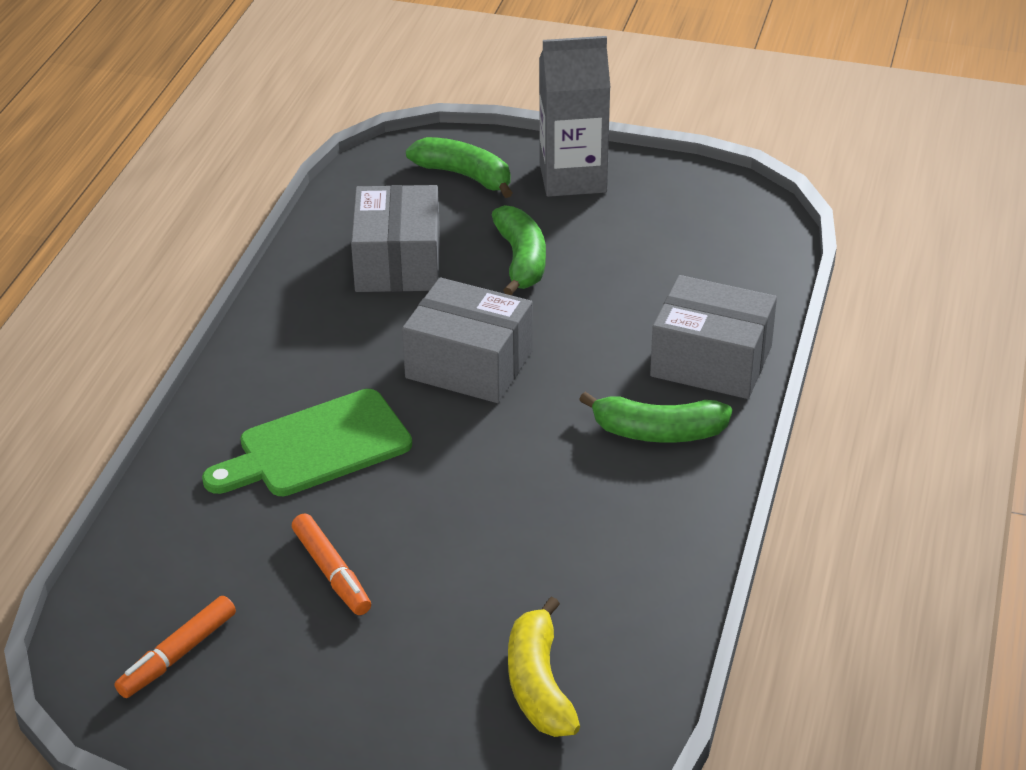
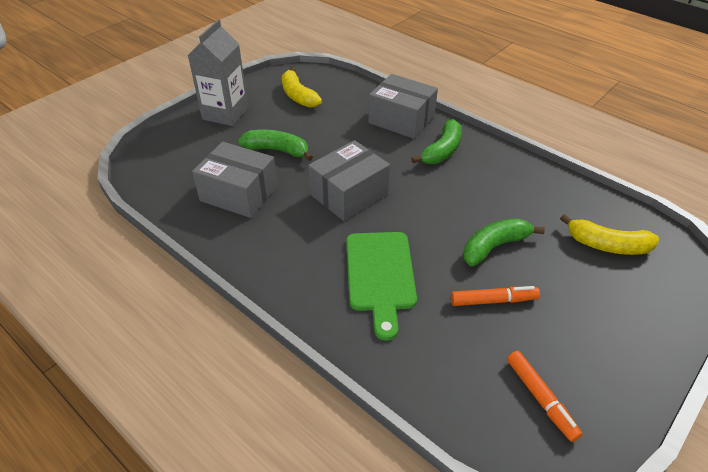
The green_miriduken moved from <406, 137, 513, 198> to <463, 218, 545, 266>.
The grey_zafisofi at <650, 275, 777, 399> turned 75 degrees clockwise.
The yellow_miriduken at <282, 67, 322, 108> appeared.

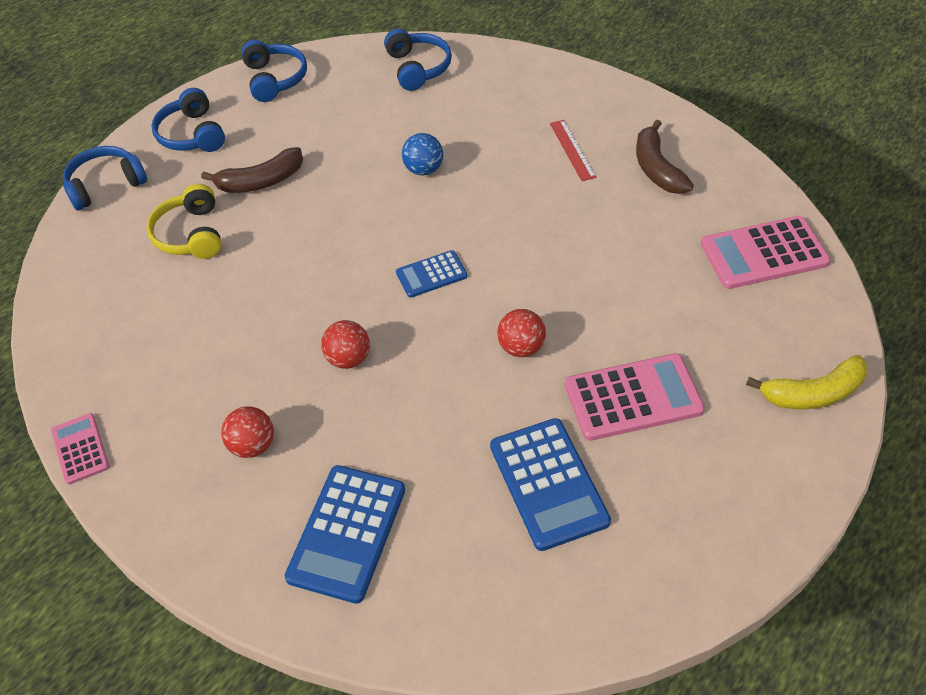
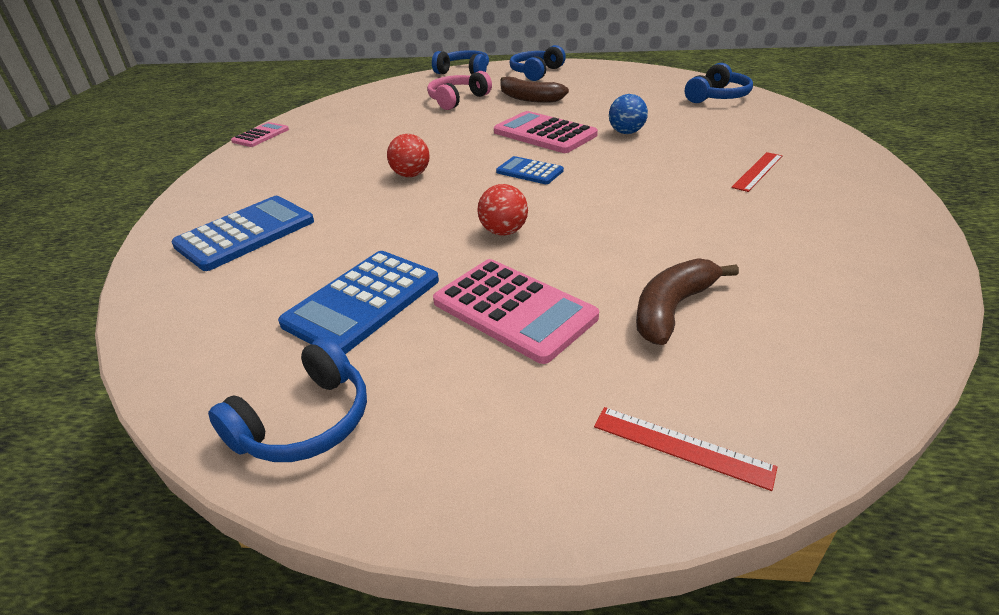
The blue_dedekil moved from <241, 40, 307, 102> to <208, 337, 367, 462>.
The brown_miriduken moved from <636, 120, 694, 194> to <636, 258, 739, 345>.
The yellow_dedekil at <147, 184, 222, 259> became the pink_dedekil at <427, 71, 492, 110>.
The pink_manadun moved from <701, 216, 831, 289> to <494, 111, 598, 153>.
The yellow_miriduken at <746, 355, 868, 409> was replaced by the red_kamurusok at <594, 407, 778, 491>.
The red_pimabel at <221, 406, 274, 458> disappeared.
The blue_manadun at <285, 465, 405, 604> turned 150 degrees clockwise.

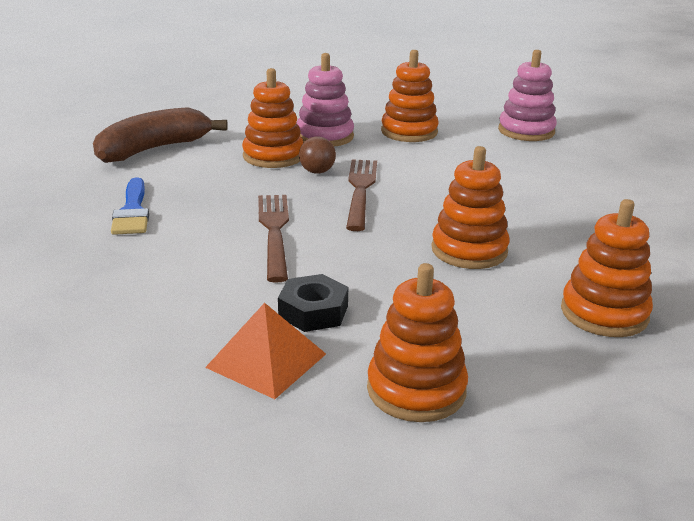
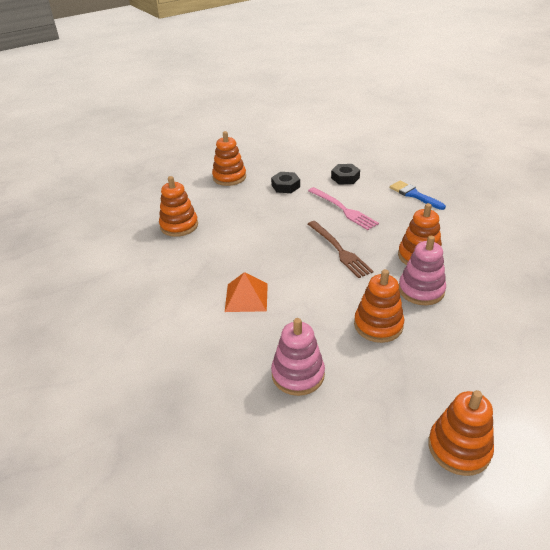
The brown_miriduken at <93, 107, 228, 163> disappeared.
The brown_pimabel at <299, 136, 336, 174> disappeared.
The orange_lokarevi moved from <431, 146, 509, 269> to <428, 390, 494, 476>.
The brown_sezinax at <258, 195, 289, 283> became the pink_sezinax at <308, 187, 379, 230>.
The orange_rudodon moved from <205, 303, 326, 399> to <225, 272, 268, 312>.
The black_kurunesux at <331, 164, 360, 184> appeared.

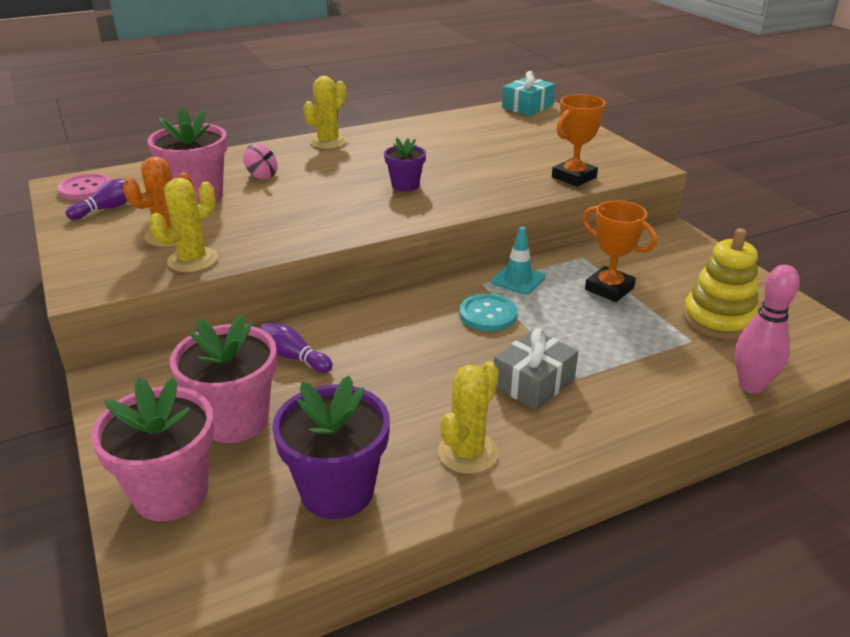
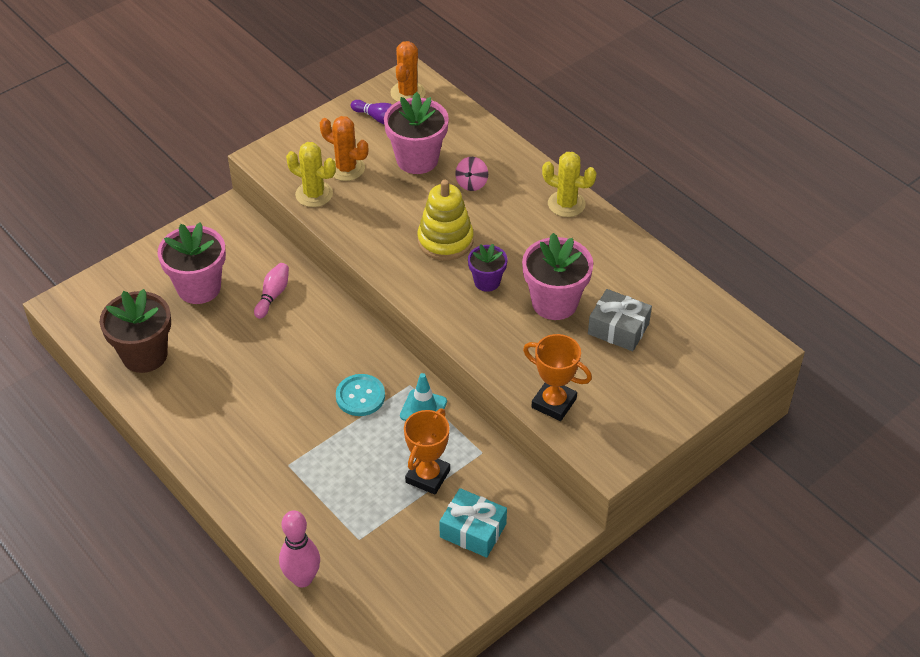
The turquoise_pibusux moved from <502, 71, 555, 116> to <439, 488, 507, 558>.
The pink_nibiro at <57, 173, 112, 200> was replaced by the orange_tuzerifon at <390, 41, 426, 102>.
The yellow_lokarevi moved from <683, 228, 758, 339> to <417, 180, 474, 261>.
The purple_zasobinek at <260, 323, 333, 373> became the pink_zasobinek at <254, 263, 289, 319>.
The grey_pibusux moved from <494, 328, 578, 410> to <588, 289, 652, 351>.
The yellow_tuzerifon at <438, 361, 499, 474> disappeared.
The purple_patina at <272, 375, 390, 519> became the brown_patina at <100, 289, 171, 373>.
The pink_patina moved from <91, 377, 214, 521> to <522, 233, 593, 320>.

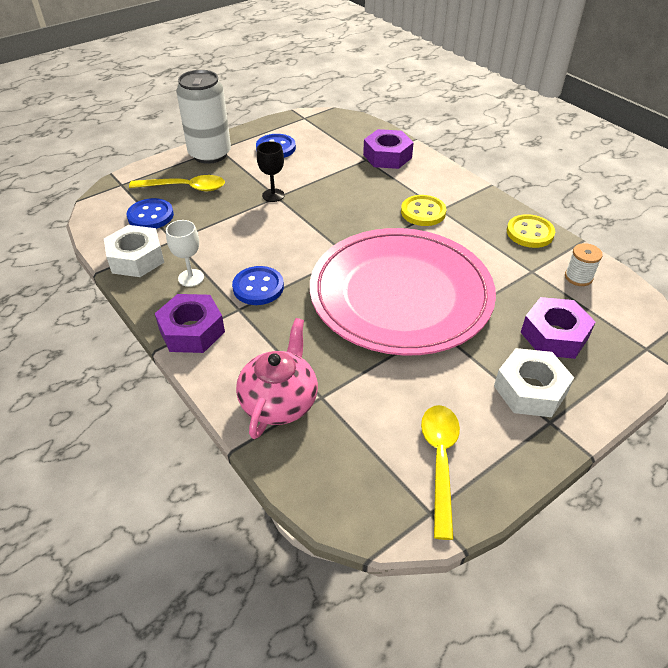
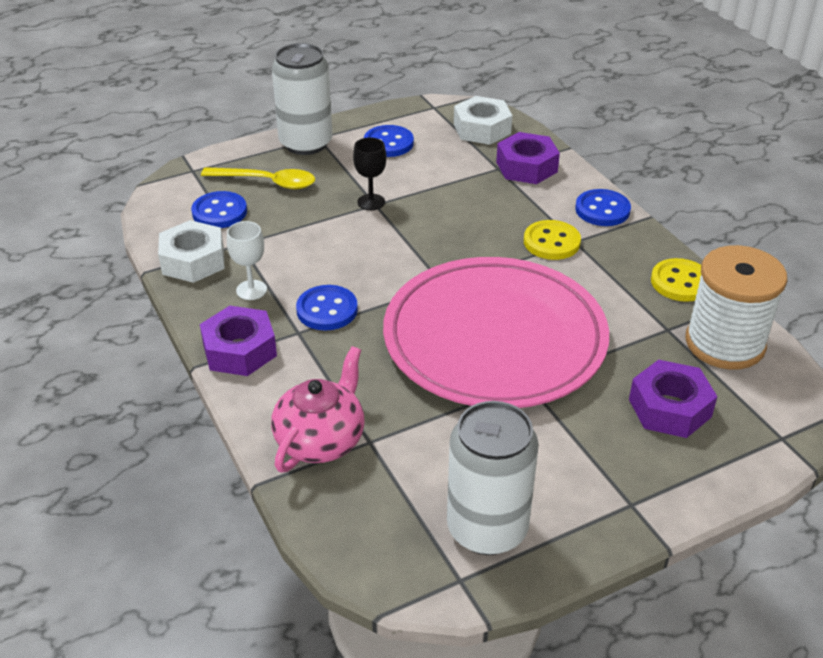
The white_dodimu at <565, 243, 603, 286> changed to 2.27 times the size.
The white_kurunesux moved from <494, 348, 574, 417> to <454, 96, 512, 145>.
The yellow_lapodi at <421, 405, 460, 540> was replaced by the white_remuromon at <447, 401, 539, 555>.
The blue_nibiro at <575, 189, 631, 226> appeared.

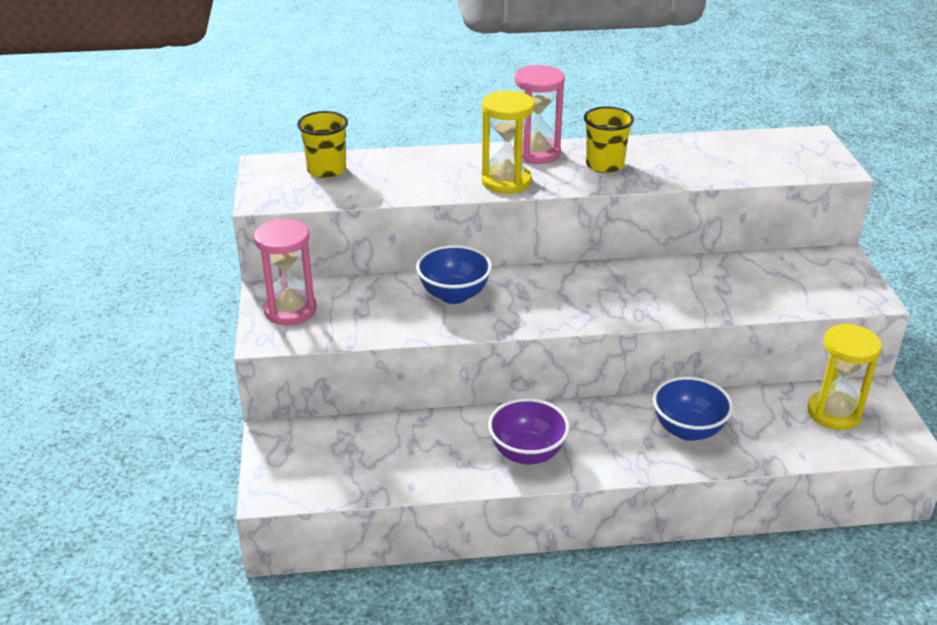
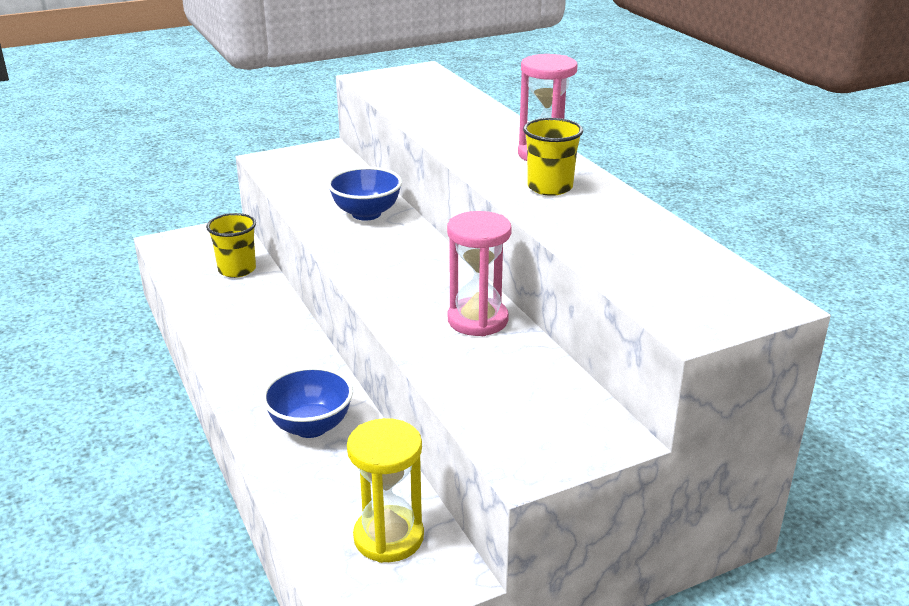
The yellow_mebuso at <482, 91, 535, 194> disappeared.
The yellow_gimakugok moved from <297, 111, 348, 178> to <206, 213, 256, 278>.
The pink_mebuso moved from <254, 219, 317, 325> to <447, 211, 512, 336>.
The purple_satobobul at <488, 398, 570, 465> disappeared.

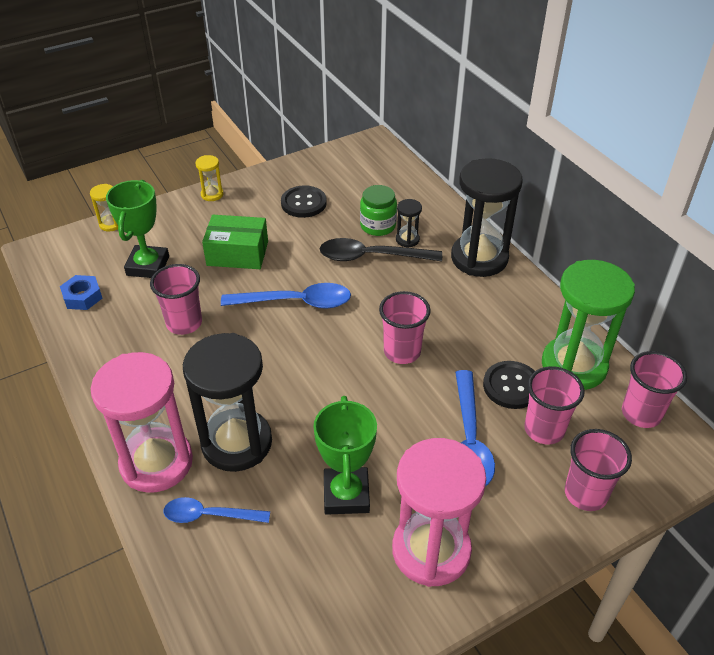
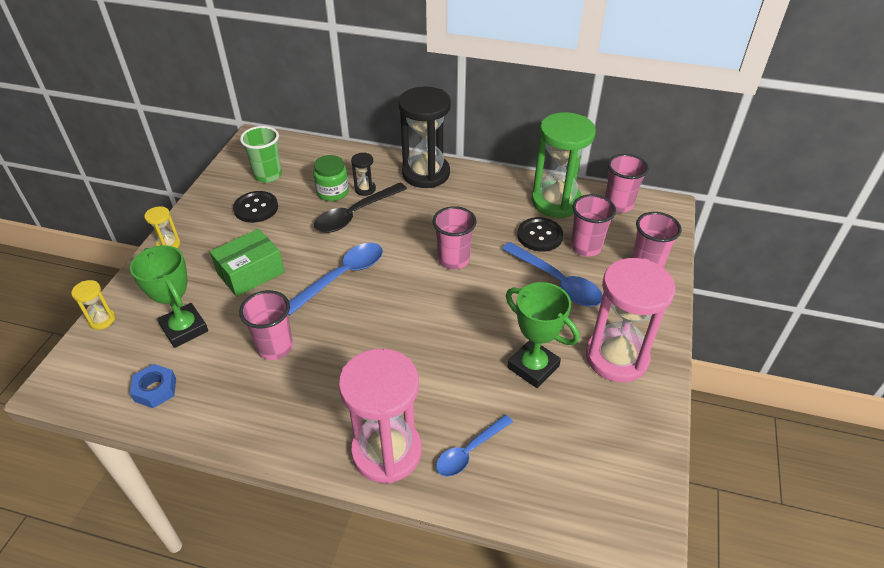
The black_mebuso at <183, 333, 272, 472> disappeared.
The green_gimakugok at <240, 126, 282, 183> appeared.

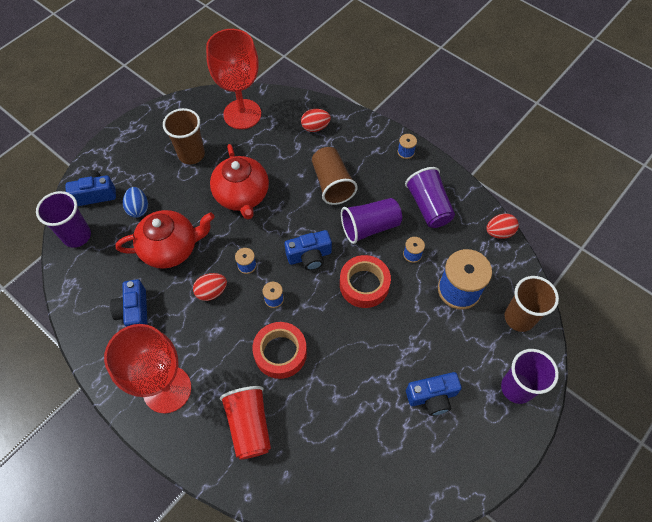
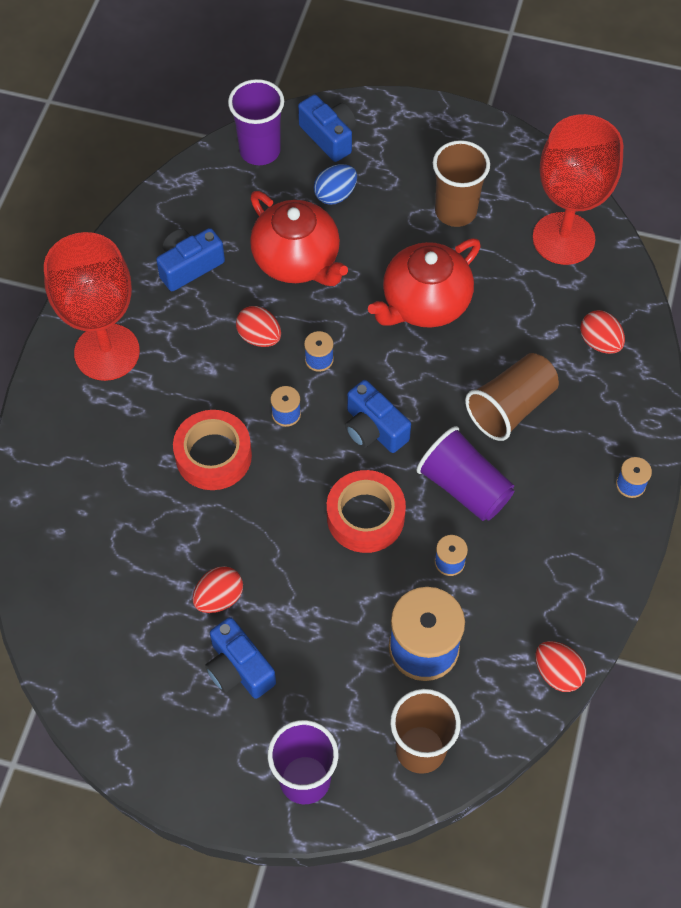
The purple_gimakugok at <405, 167, 455, 228> disappeared.
The red_gimakugok at <220, 386, 271, 460> disappeared.
The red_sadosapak at <192, 566, 243, 613> appeared.

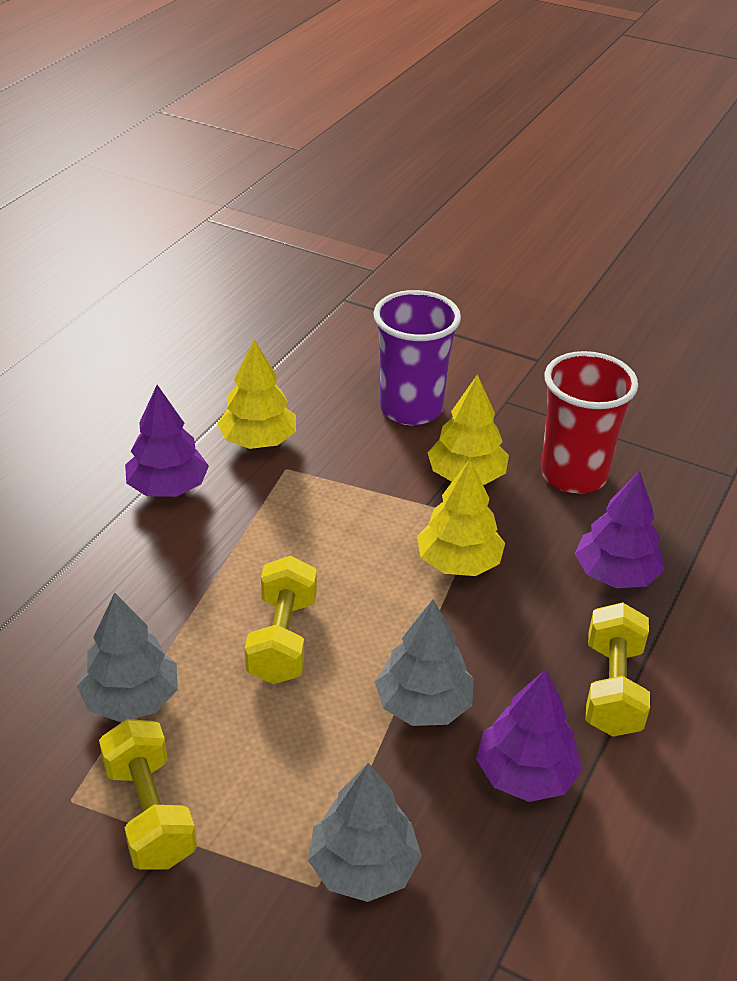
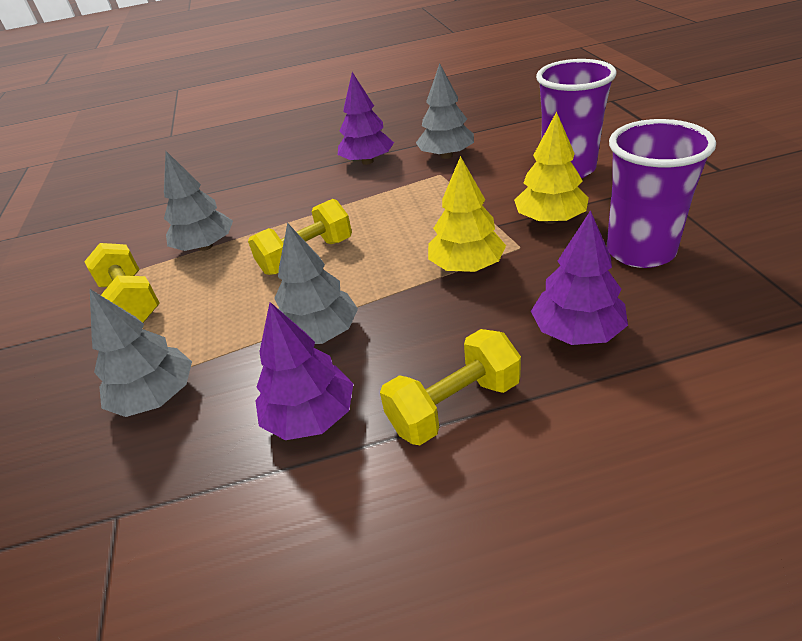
The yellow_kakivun at <217, 340, 296, 449> became the grey_kakivun at <416, 63, 474, 159>.
The red_gimakugok at <541, 351, 638, 494> became the purple_gimakugok at <607, 119, 716, 268>.
The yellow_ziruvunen at <99, 719, 197, 870> turned 60 degrees counterclockwise.

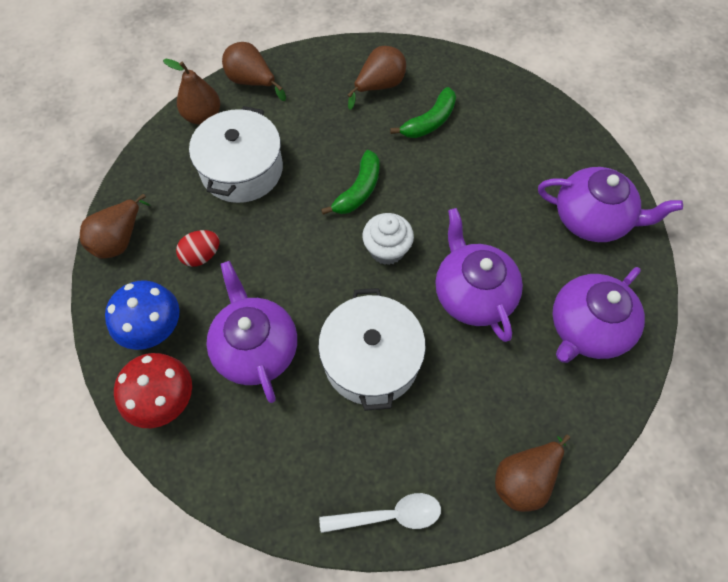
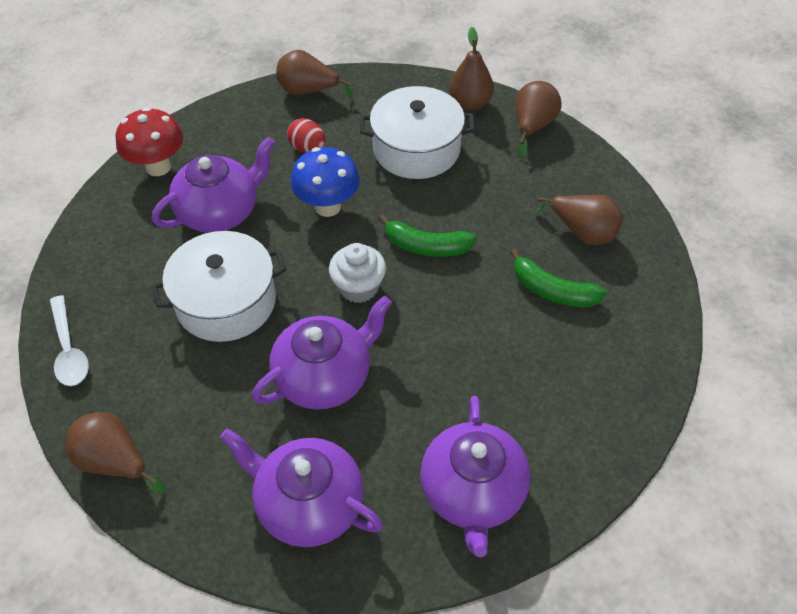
The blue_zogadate moved from <105, 280, 180, 350> to <291, 147, 360, 217>.

